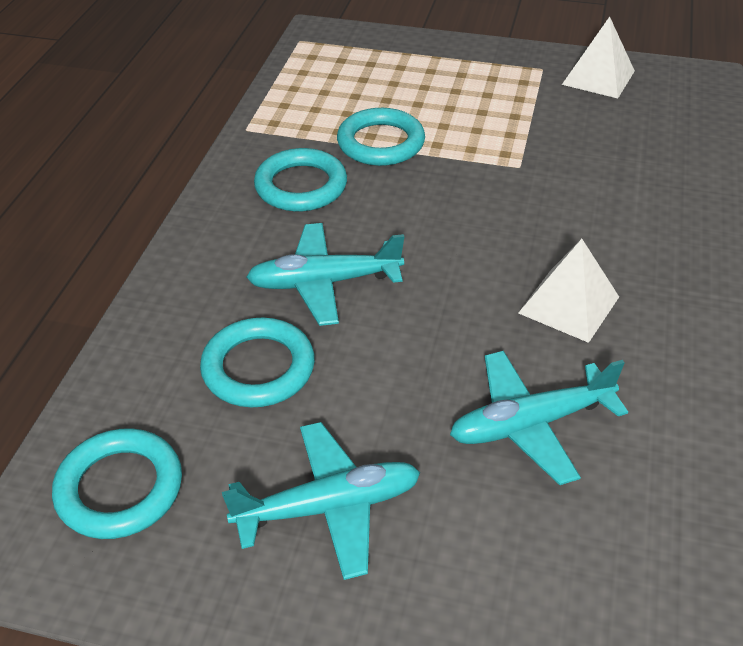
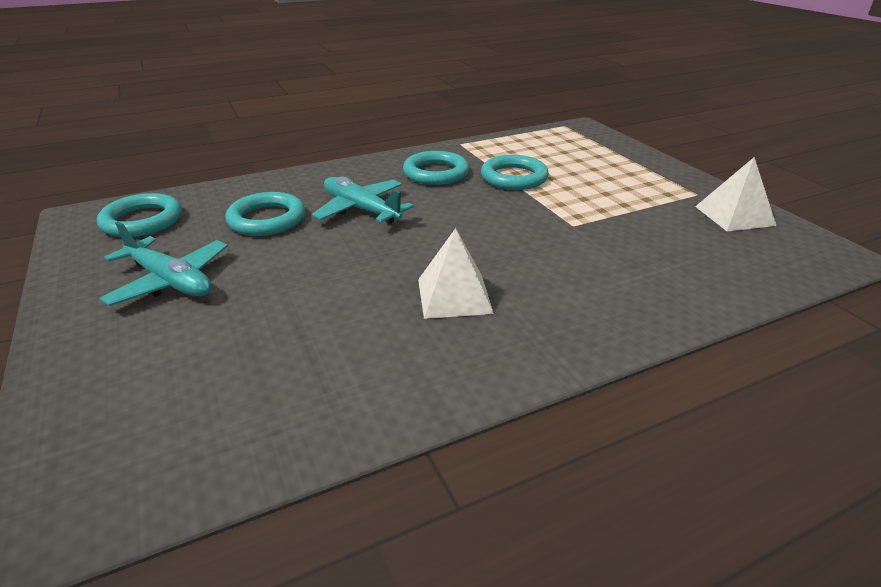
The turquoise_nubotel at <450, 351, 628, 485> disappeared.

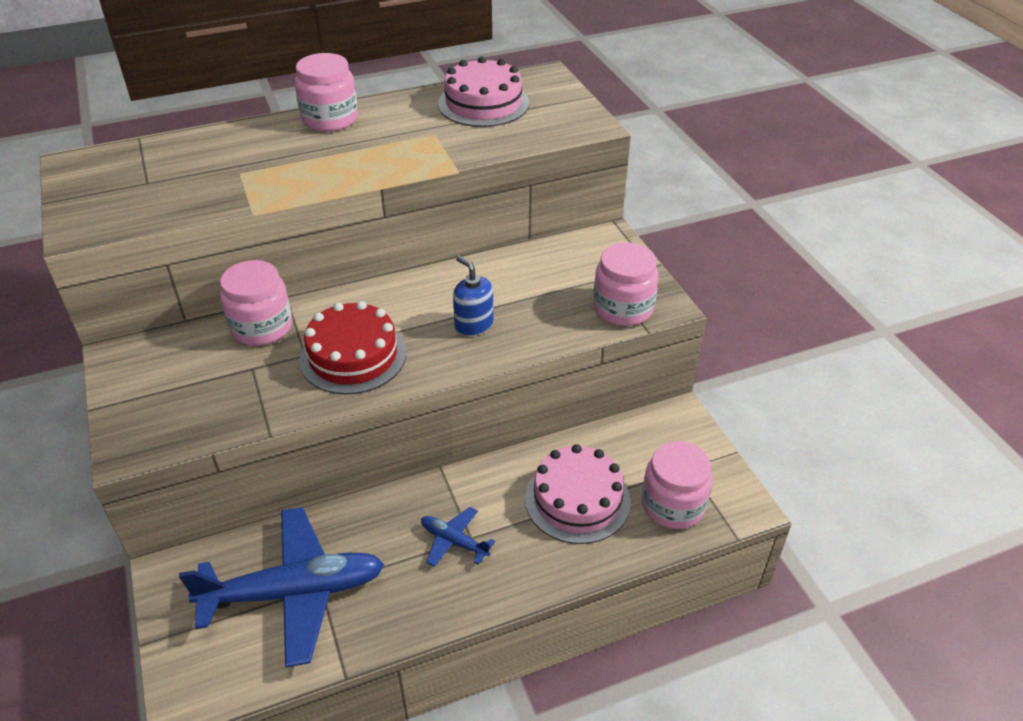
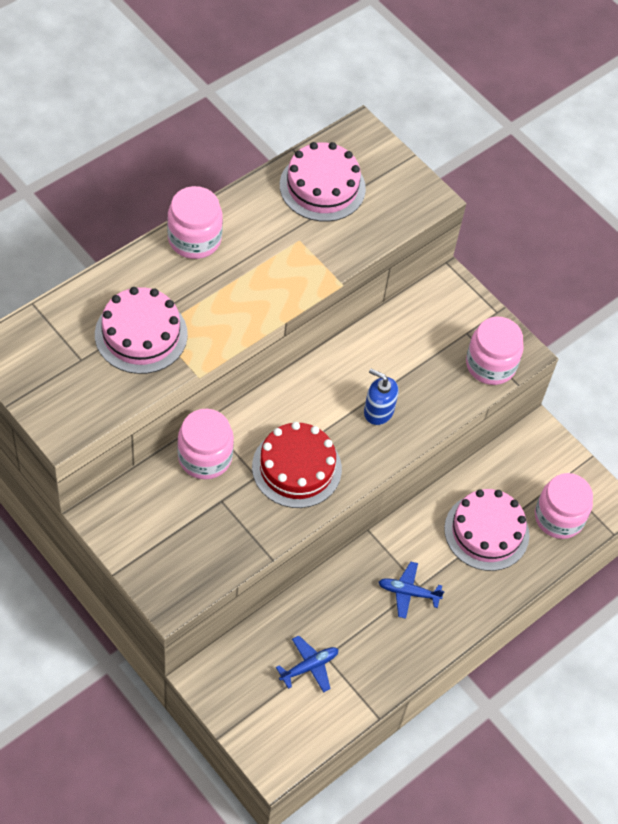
The blue_nubotel at <179, 507, 384, 668> changed to 0.46 times the size.
The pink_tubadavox at <95, 287, 188, 374> appeared.

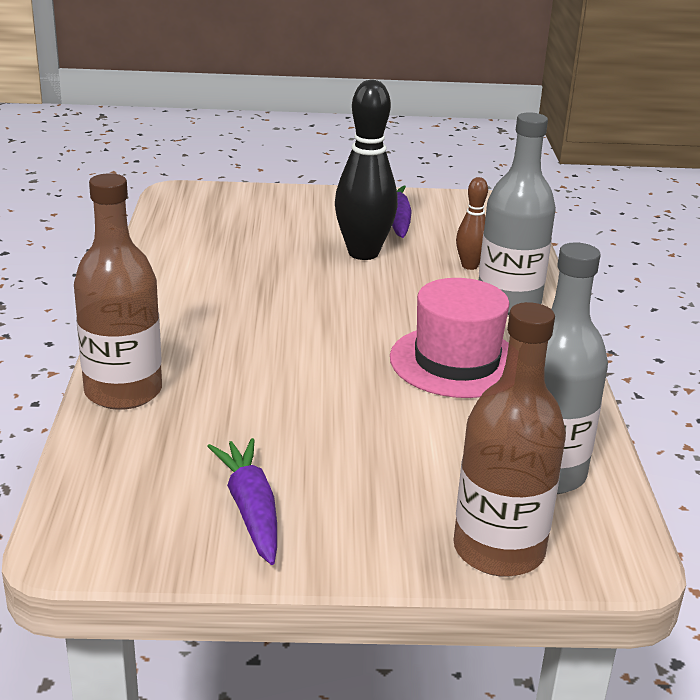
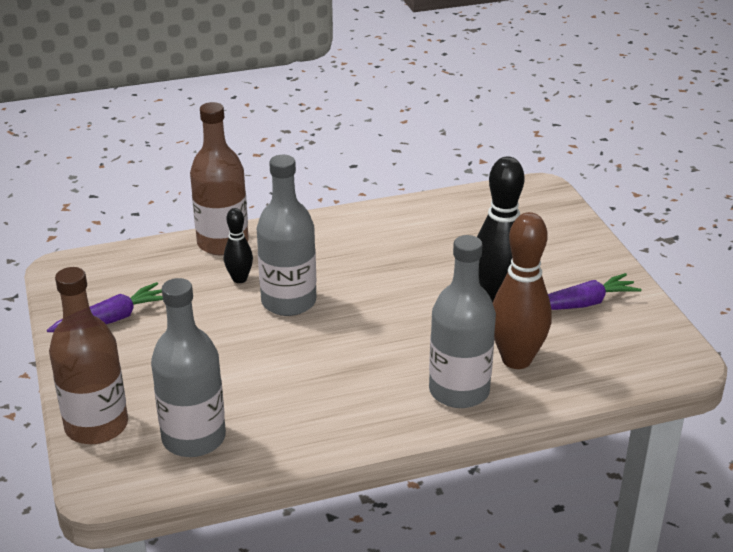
The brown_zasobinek at <456, 177, 488, 270> changed to 1.90 times the size.
The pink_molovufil at <390, 278, 510, 398> disappeared.
The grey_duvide at <257, 155, 316, 316> appeared.
The black_zasobinek at <224, 208, 253, 283> appeared.

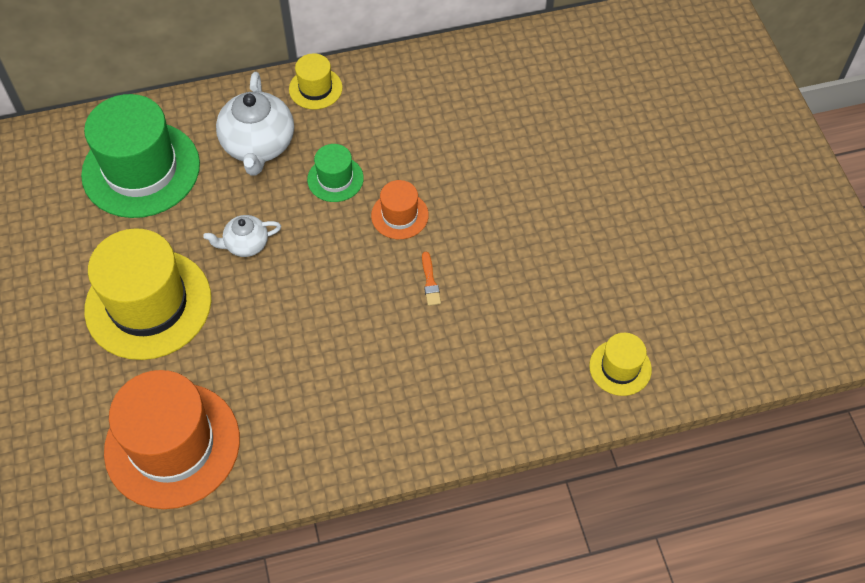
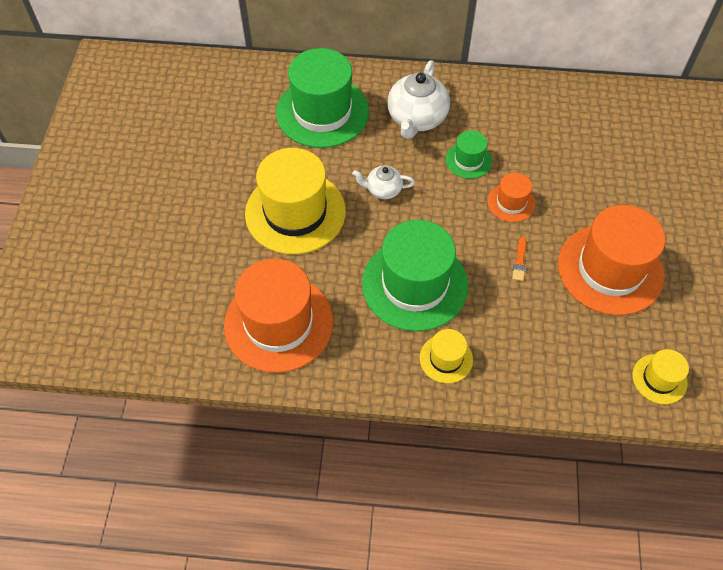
The yellow_molovufil moved from <289, 53, 343, 109> to <420, 329, 473, 383>.
The orange_molovufil at <558, 205, 665, 315> appeared.
The green_molovufil at <362, 220, 468, 331> appeared.

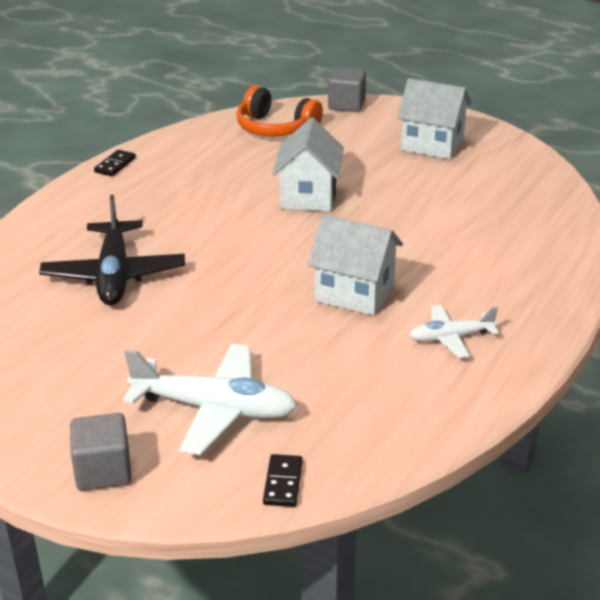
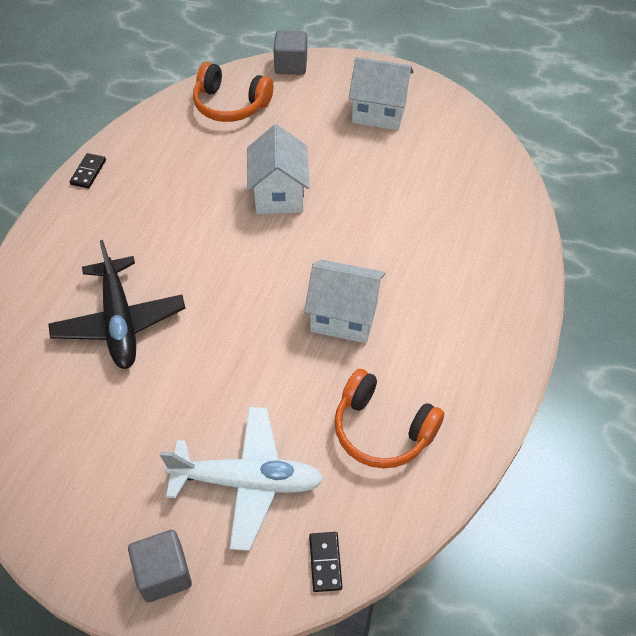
The white_nubotel at <409, 305, 499, 358> disappeared.
The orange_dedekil at <334, 369, 444, 469> appeared.

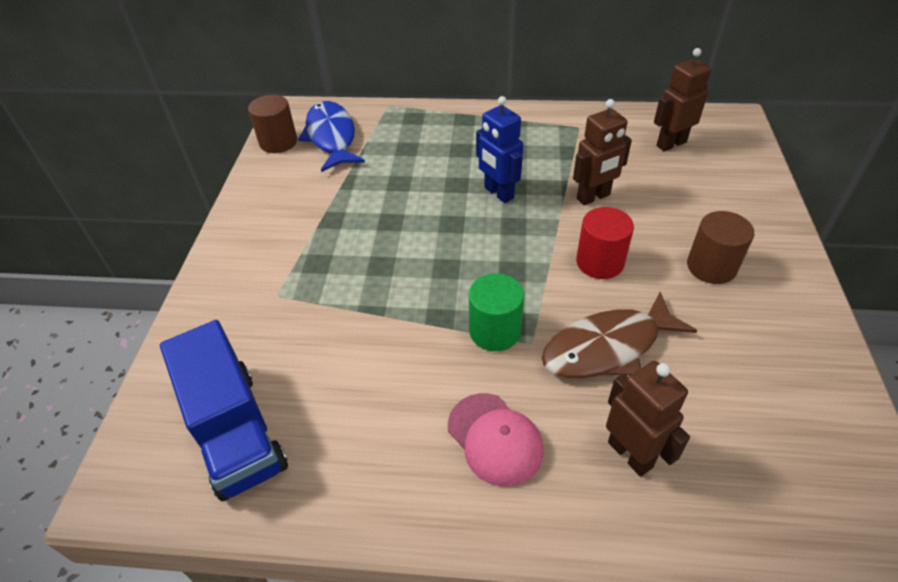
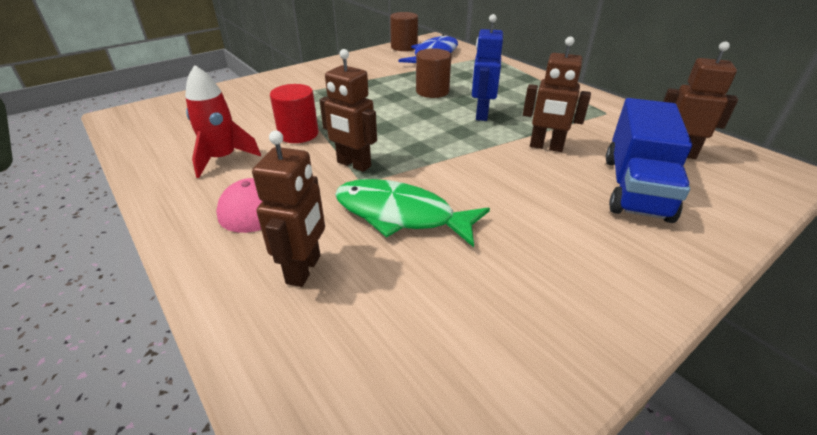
The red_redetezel moved from <576, 207, 634, 279> to <270, 84, 319, 143>.
The brown_redetezel moved from <687, 211, 754, 284> to <416, 48, 451, 98>.
The green_redetezel at <469, 273, 524, 351> was replaced by the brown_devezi at <319, 49, 377, 172>.
The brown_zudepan at <542, 291, 697, 378> became the green_zudepan at <335, 179, 490, 247>.
The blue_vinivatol moved from <160, 320, 288, 501> to <606, 98, 692, 223>.
The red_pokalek at <185, 65, 261, 178> appeared.

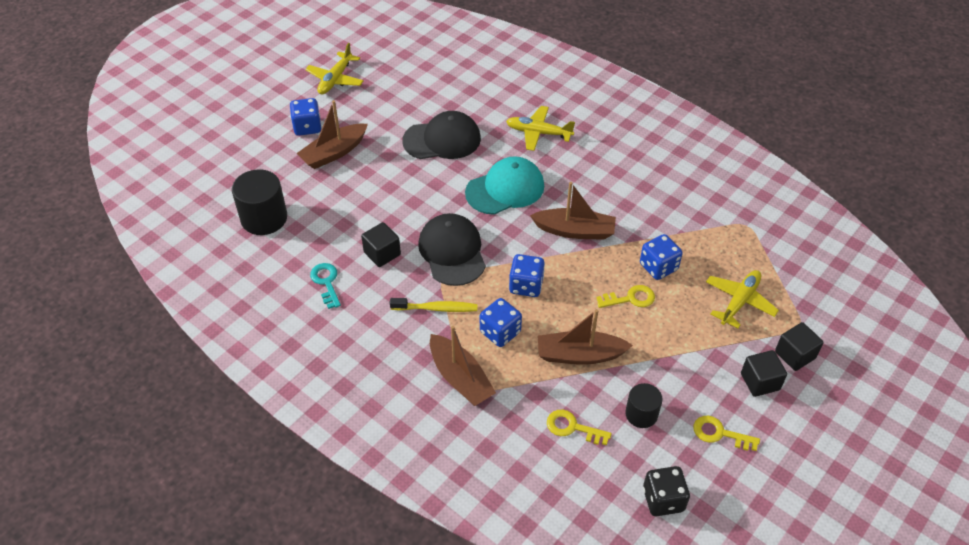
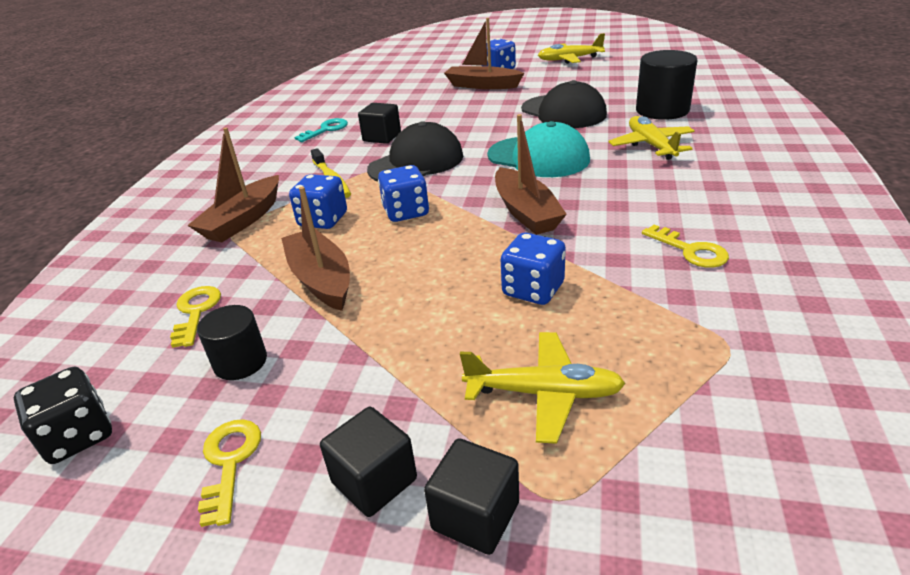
The black_redetezel moved from <232, 169, 287, 235> to <636, 50, 697, 120>.
The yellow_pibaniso moved from <596, 285, 655, 308> to <642, 225, 729, 268>.

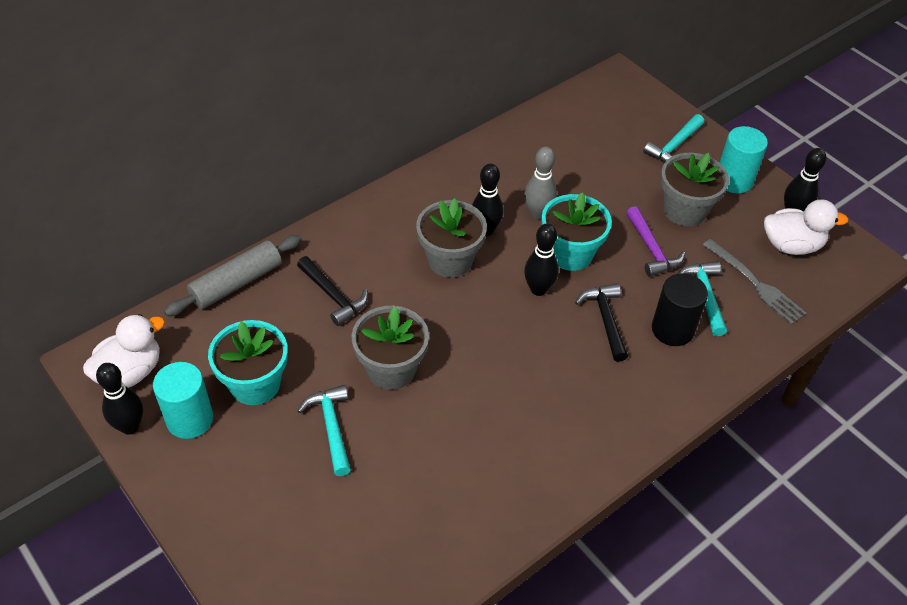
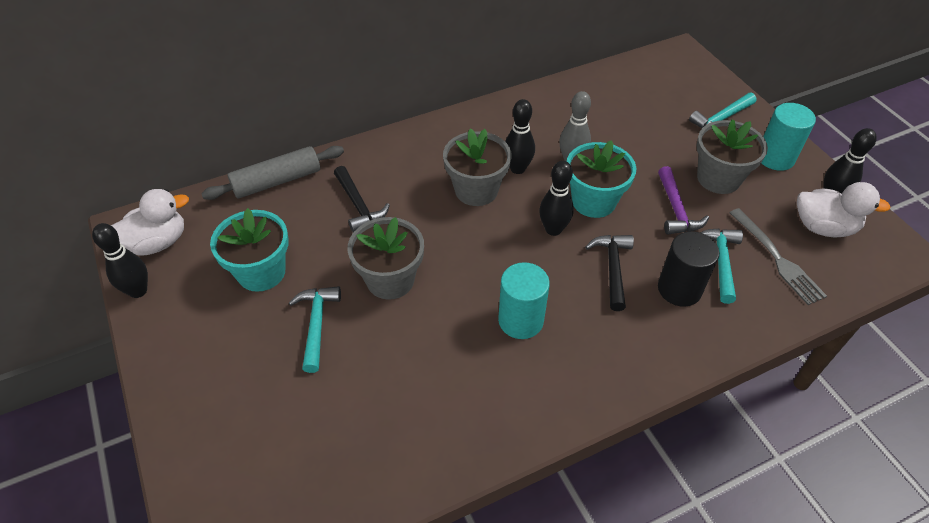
The turquoise_redetezel moved from <153, 362, 213, 439> to <498, 262, 550, 339>.

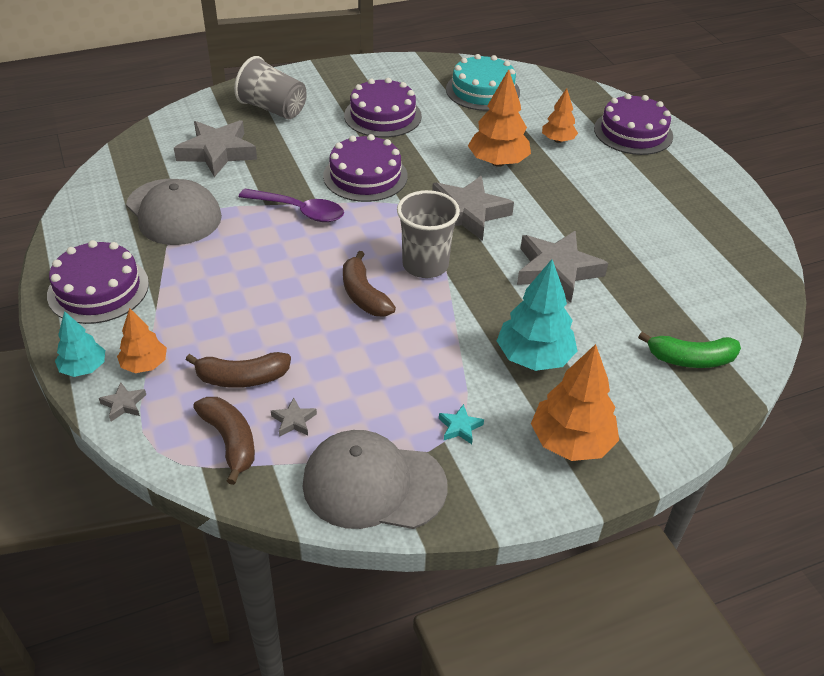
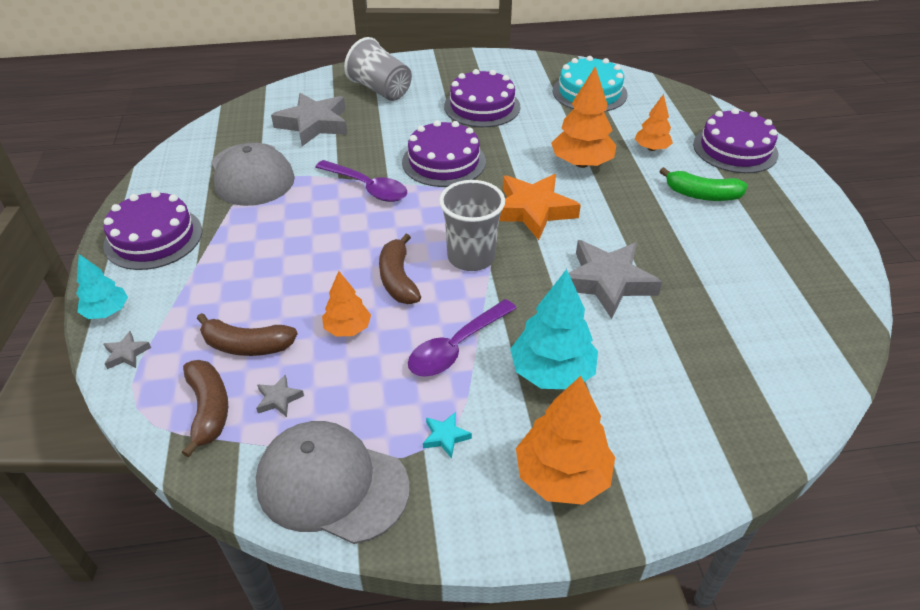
The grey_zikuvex at <432, 176, 514, 241> became the orange_zikuvex at <499, 174, 581, 240>.
The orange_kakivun moved from <117, 308, 167, 373> to <322, 271, 371, 337>.
The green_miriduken moved from <638, 332, 741, 368> to <659, 167, 748, 201>.
The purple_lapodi at <408, 299, 517, 377> appeared.

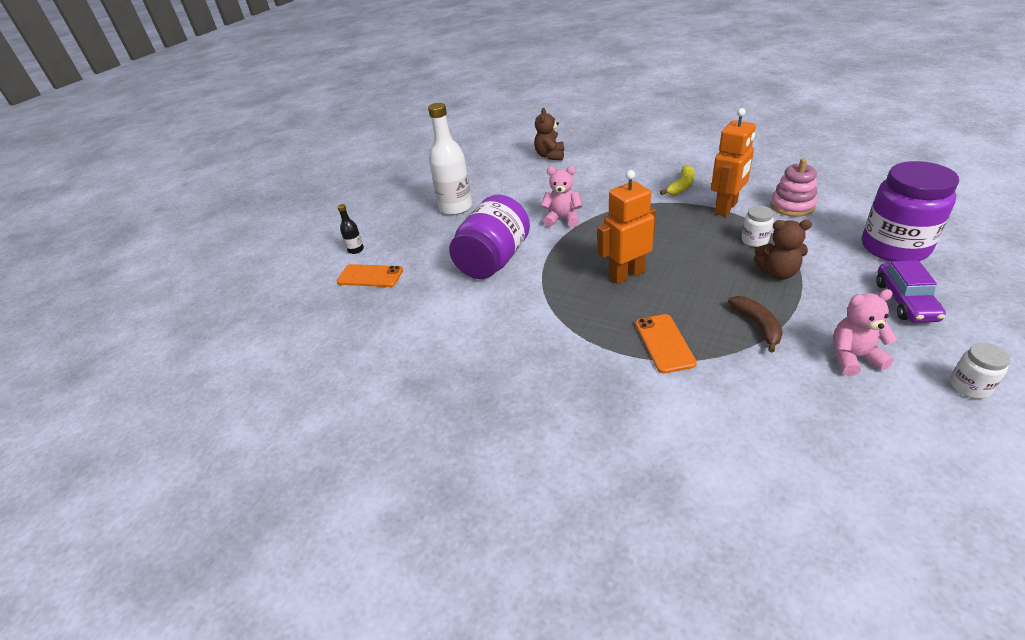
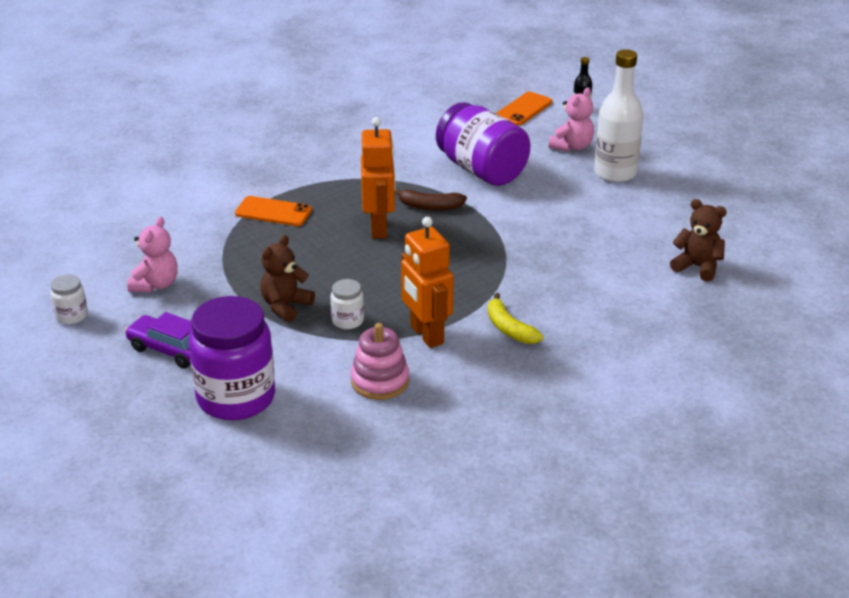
The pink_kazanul moved from <541, 166, 582, 227> to <549, 87, 594, 152>.
The brown_miriduken moved from <728, 296, 783, 353> to <395, 187, 467, 211>.

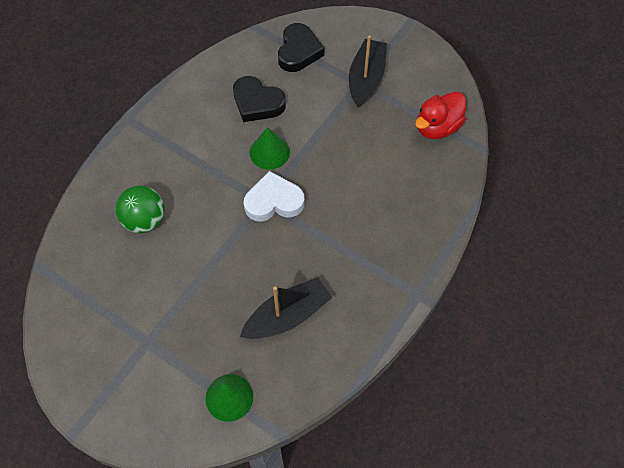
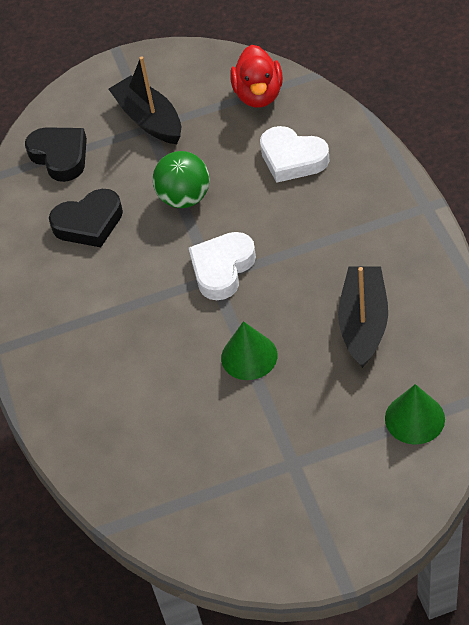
The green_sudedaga moved from <249, 127, 290, 170> to <221, 321, 277, 380>.
The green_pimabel moved from <116, 186, 164, 233> to <153, 151, 210, 208>.
The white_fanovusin at <260, 126, 330, 183> appeared.

